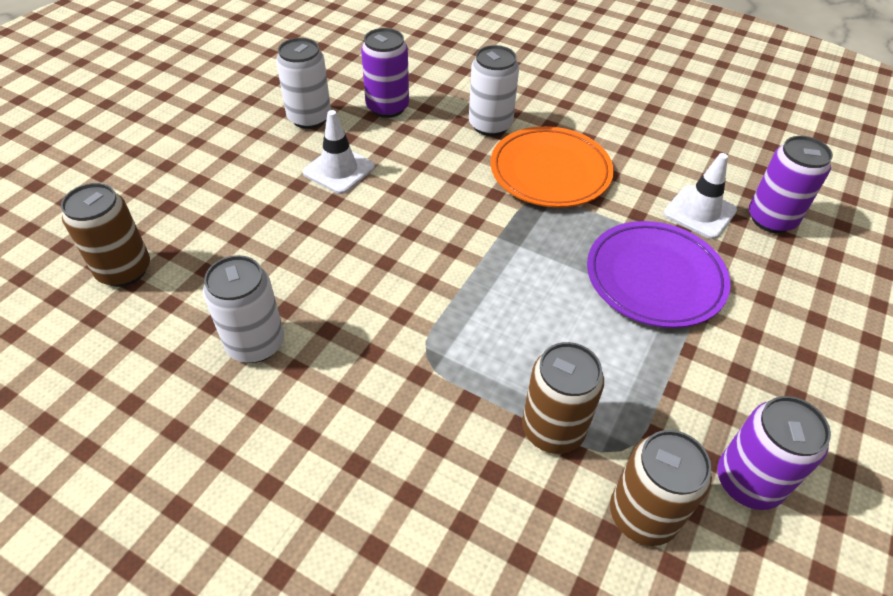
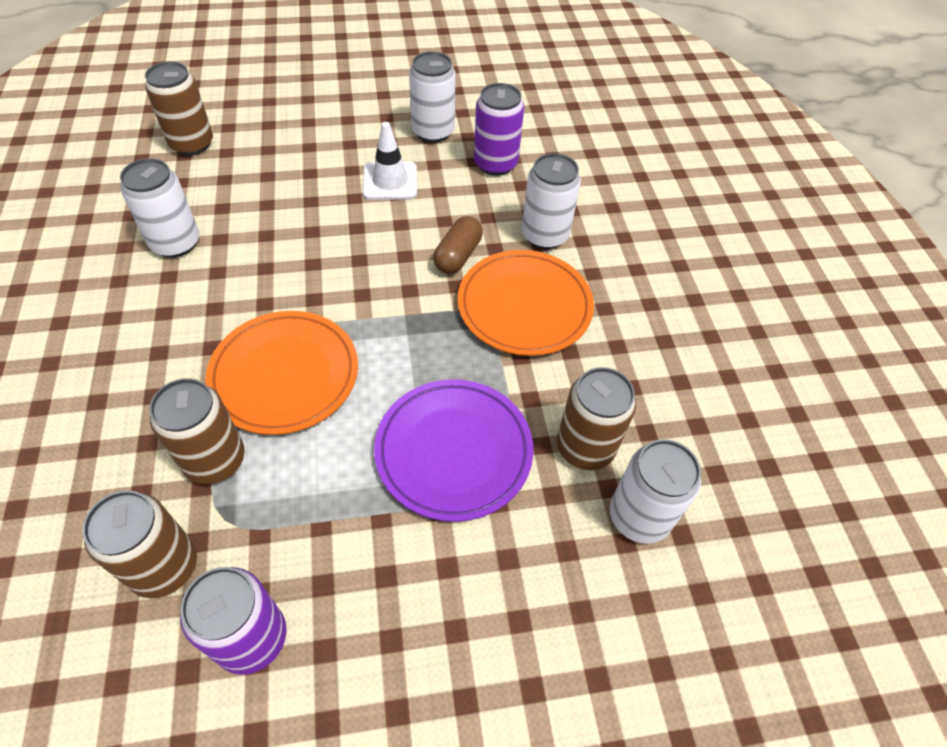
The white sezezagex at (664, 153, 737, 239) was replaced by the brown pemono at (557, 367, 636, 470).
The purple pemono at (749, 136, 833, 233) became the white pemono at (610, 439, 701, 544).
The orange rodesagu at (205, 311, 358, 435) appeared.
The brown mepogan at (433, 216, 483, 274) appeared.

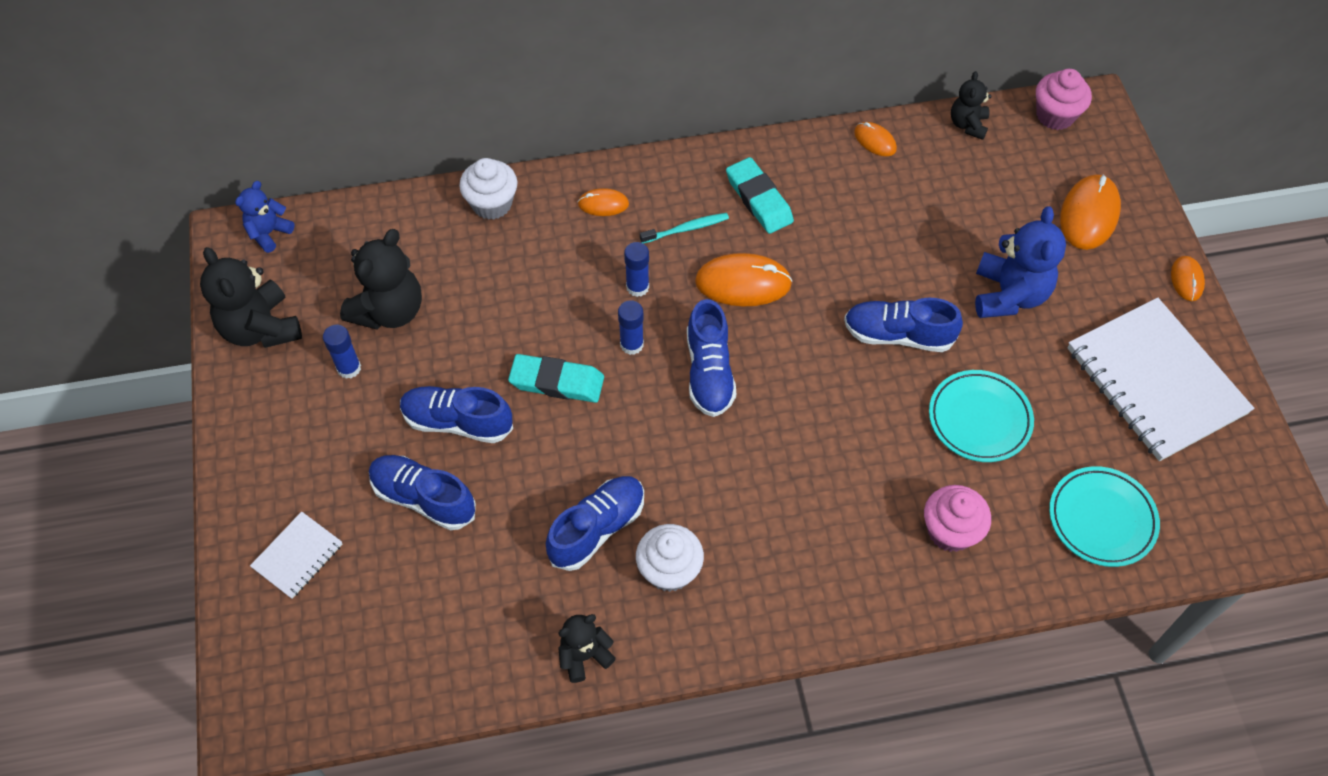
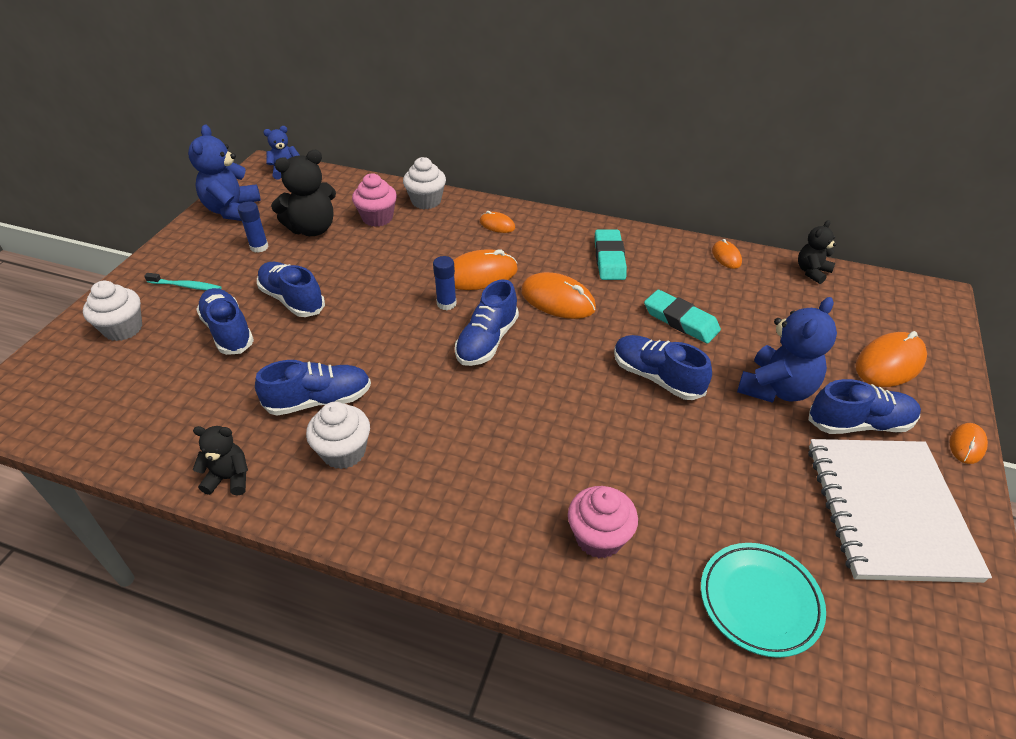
The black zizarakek at (200, 247, 302, 348) became the blue zizarakek at (188, 125, 261, 221).
The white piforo at (250, 511, 342, 599) was replaced by the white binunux at (83, 281, 142, 341).
The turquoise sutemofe moved from (508, 354, 604, 403) to (644, 290, 721, 344).
The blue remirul at (624, 242, 649, 297) was replaced by the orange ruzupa at (453, 249, 518, 290).
The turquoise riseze moved from (640, 213, 729, 243) to (144, 273, 221, 290).
The turquoise rodesagu at (929, 370, 1034, 462) disappeared.
The pink binunux moved from (1036, 69, 1092, 130) to (352, 173, 397, 227).
The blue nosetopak at (809, 379, 921, 434) appeared.

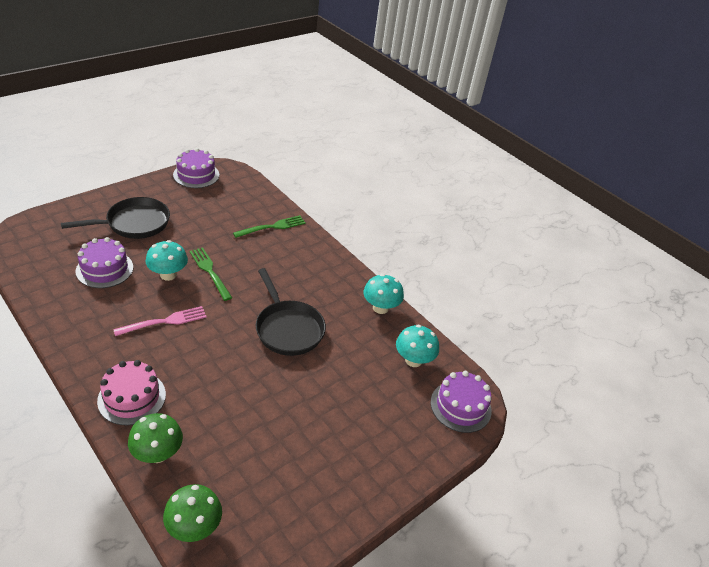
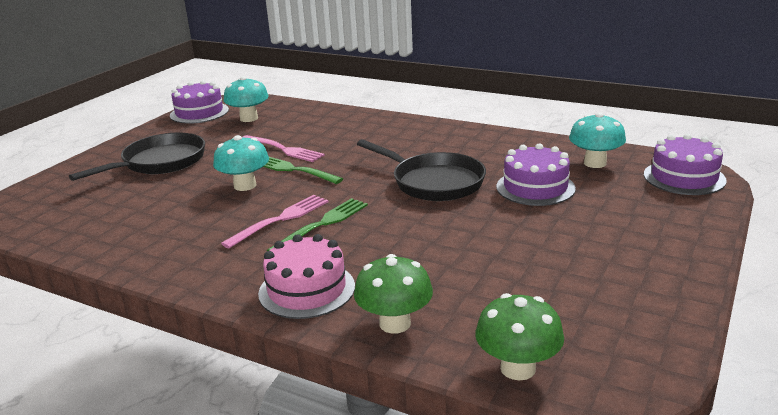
The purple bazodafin moved from (76, 237, 133, 288) to (496, 143, 576, 206).
The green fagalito moved from (233, 215, 306, 238) to (267, 198, 368, 251).
The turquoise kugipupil moved from (363, 274, 404, 314) to (223, 76, 269, 122).
The pink fagalito at (243, 135, 325, 162) appeared.

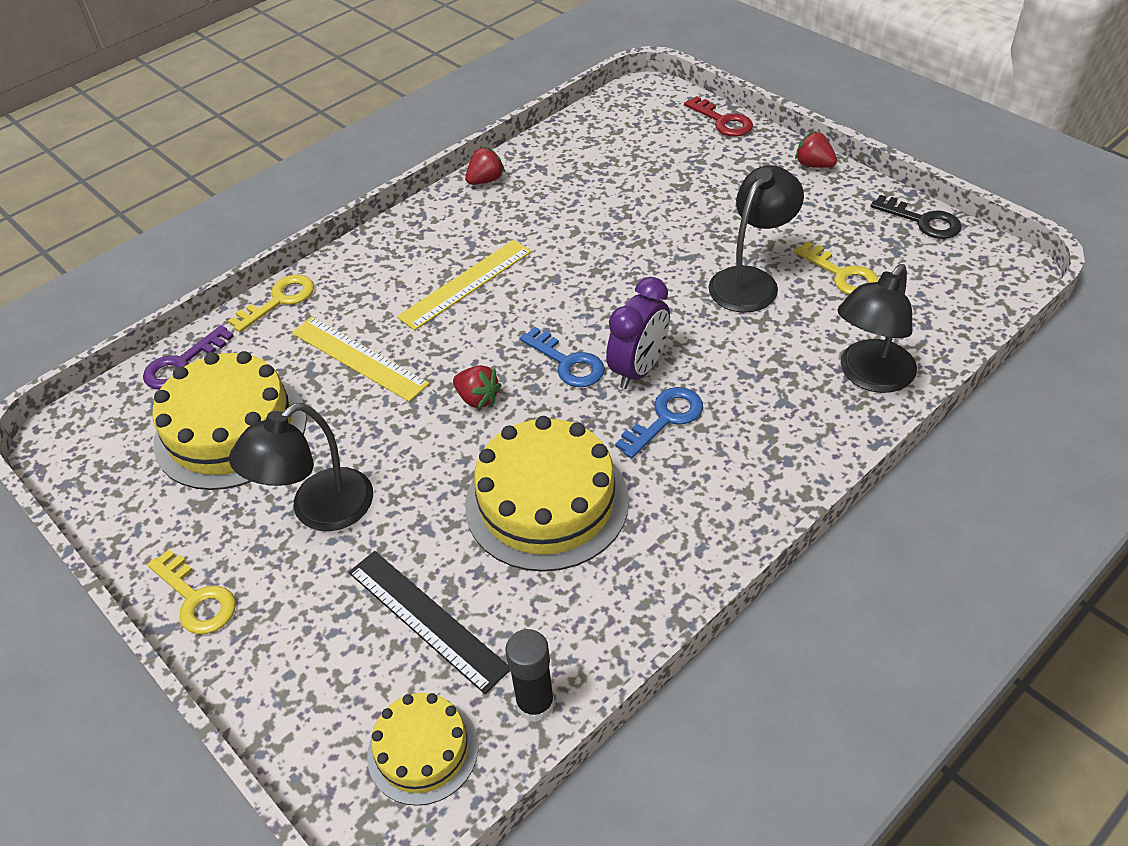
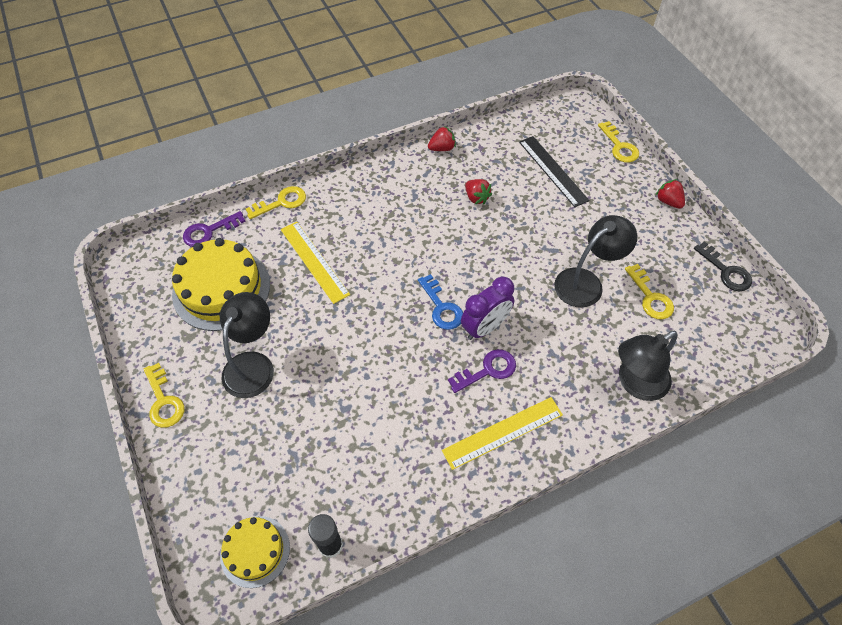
The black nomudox at (229, 403, 373, 531) turned 135 degrees clockwise.
The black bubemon moved from (348, 551, 510, 694) to (519, 136, 590, 207).
The yellow bubemon moved from (397, 240, 532, 330) to (442, 397, 563, 470).
The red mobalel moved from (453, 365, 501, 409) to (465, 179, 492, 204).
The yellow bazodafin at (465, 416, 629, 572) disappeared.
The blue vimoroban at (615, 387, 703, 459) became the purple vimoroban at (448, 349, 516, 393).
The red vimoroban at (684, 96, 753, 136) became the yellow vimoroban at (598, 121, 639, 163).

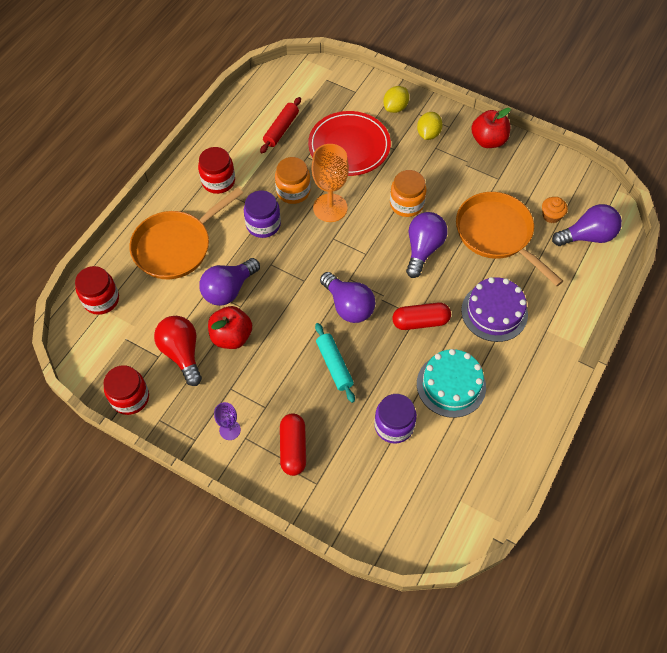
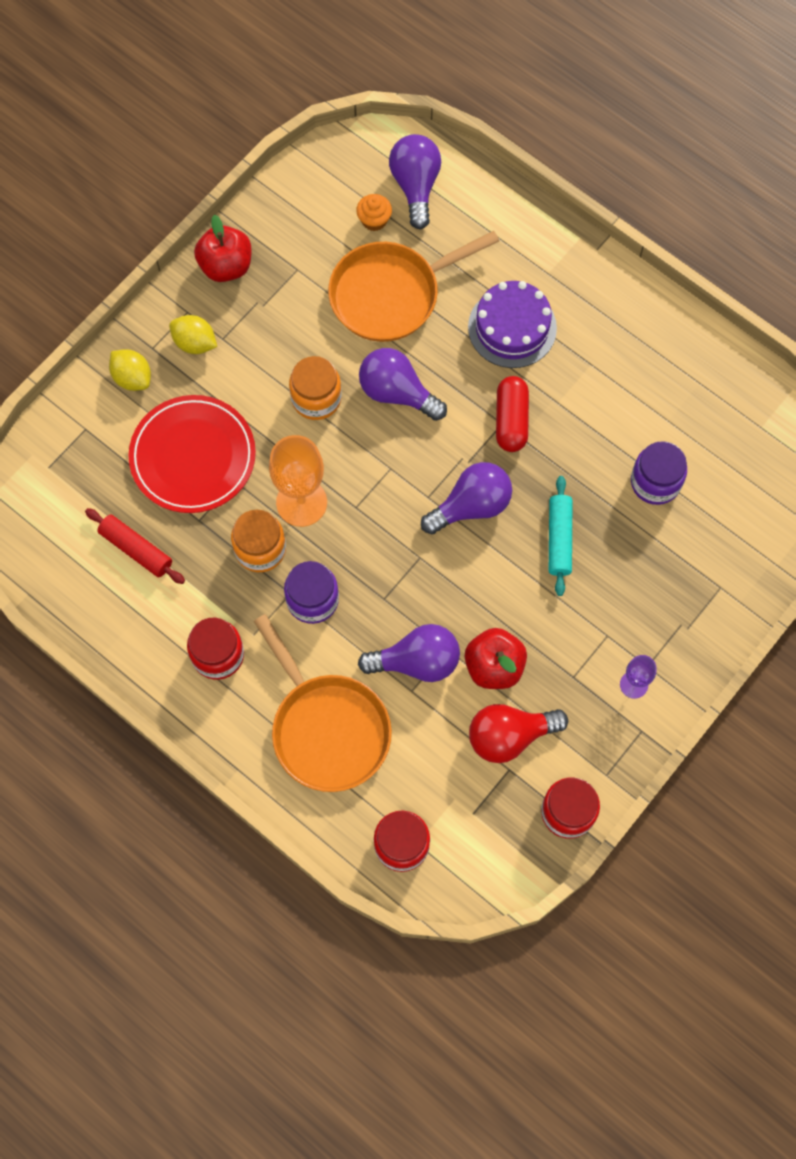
The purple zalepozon at (199, 258, 260, 306) turned 60 degrees counterclockwise.
The red mepogan at (280, 413, 306, 476) disappeared.
The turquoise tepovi at (315, 323, 355, 403) turned 75 degrees counterclockwise.
The turquoise bazodafin at (417, 349, 486, 418) disappeared.

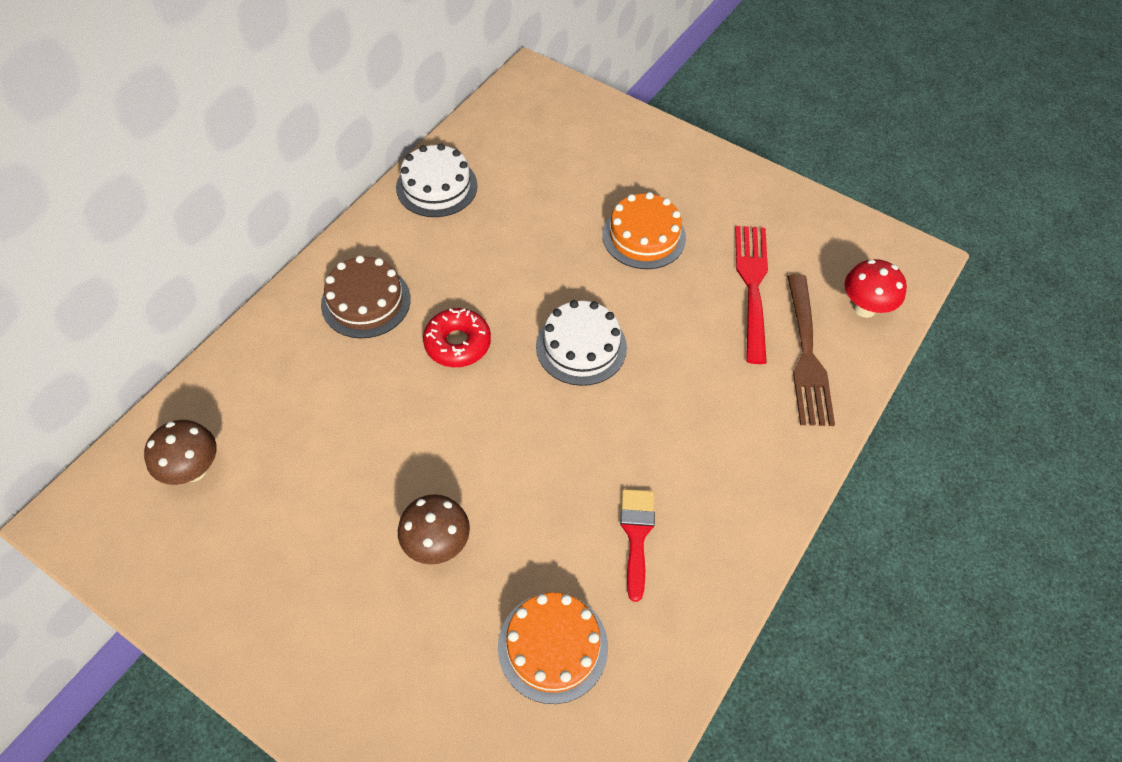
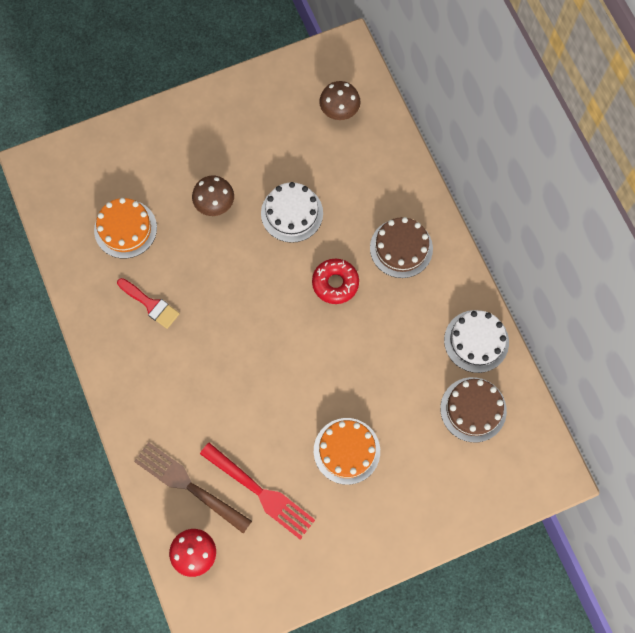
The white bazodafin moved from (536, 300, 627, 386) to (261, 182, 323, 243).
The brown bazodafin at (440, 377, 507, 442) appeared.

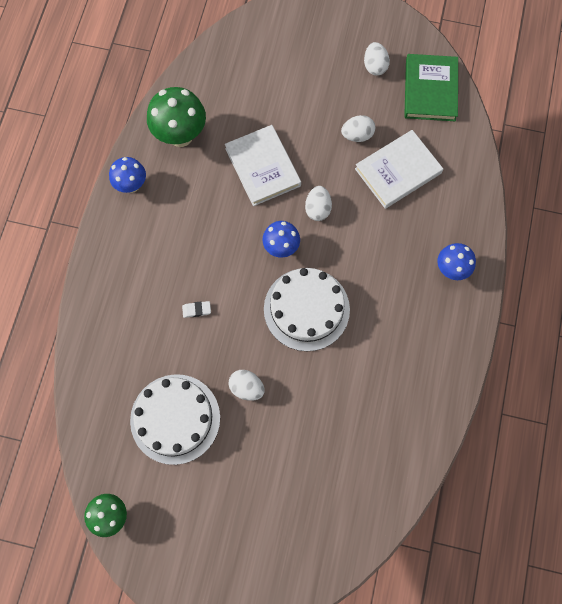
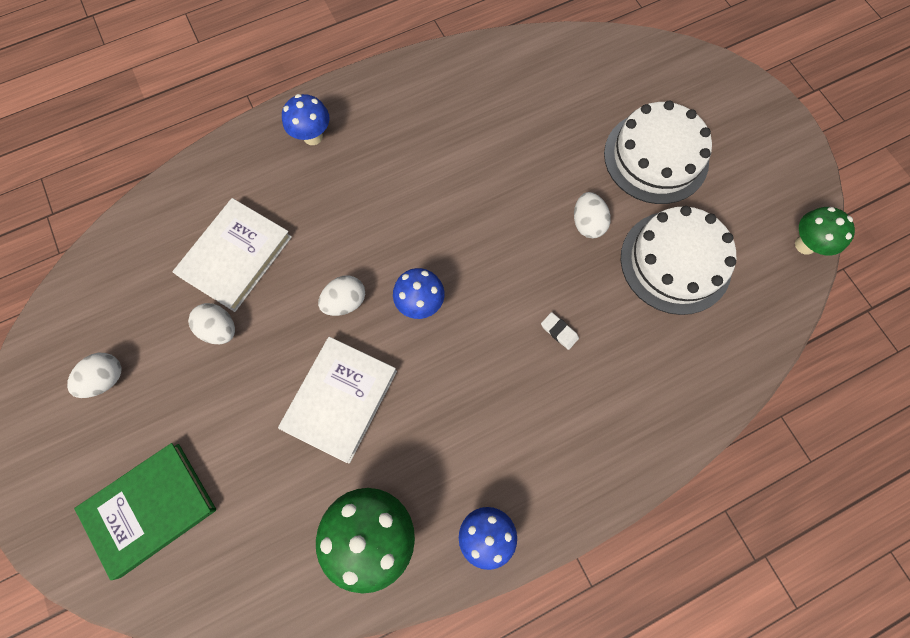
The white bazodafin moved from (264, 268, 350, 351) to (604, 101, 712, 204).
The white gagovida at (355, 130, 443, 209) turned 75 degrees counterclockwise.
The green gagovida moved from (404, 54, 458, 121) to (74, 443, 216, 580).

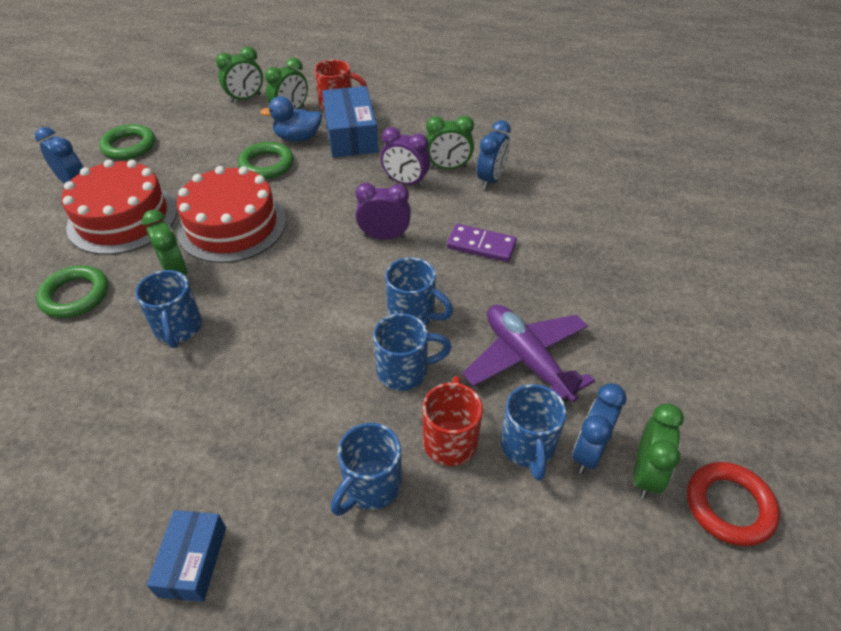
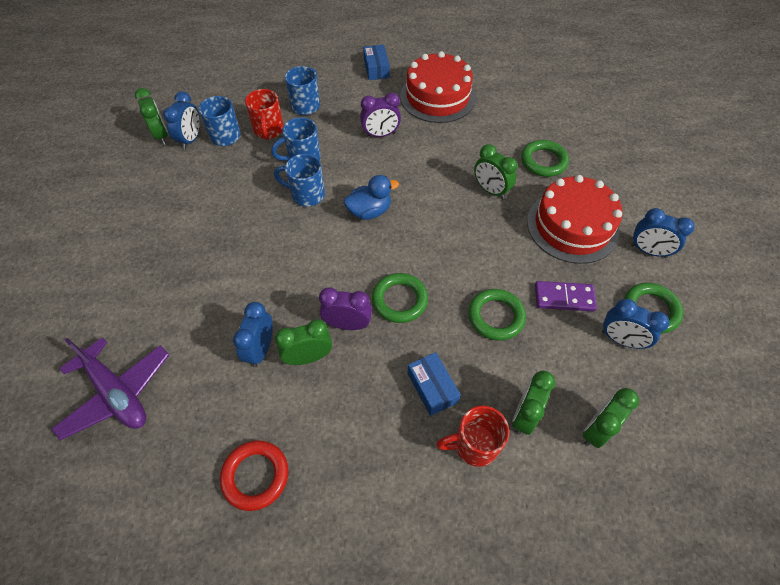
The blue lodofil at (135, 270, 202, 348) disappeared.
The red bazodafin moved from (177, 166, 286, 263) to (400, 51, 476, 123).
The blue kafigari moved from (260, 96, 322, 142) to (344, 175, 399, 220).
The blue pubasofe at (322, 86, 378, 158) changed to 0.59 times the size.
The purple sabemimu moved from (356, 183, 411, 240) to (360, 92, 401, 137).
The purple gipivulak moved from (447, 224, 517, 262) to (535, 281, 597, 311).
The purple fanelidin moved from (462, 305, 595, 403) to (52, 337, 169, 440).
The green sabemimu at (634, 403, 684, 498) turned 150 degrees clockwise.
The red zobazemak moved from (687, 462, 780, 546) to (220, 441, 288, 511).
The green zobazemak at (372, 273, 428, 323) appeared.
The blue sabemimu at (602, 299, 669, 349) appeared.

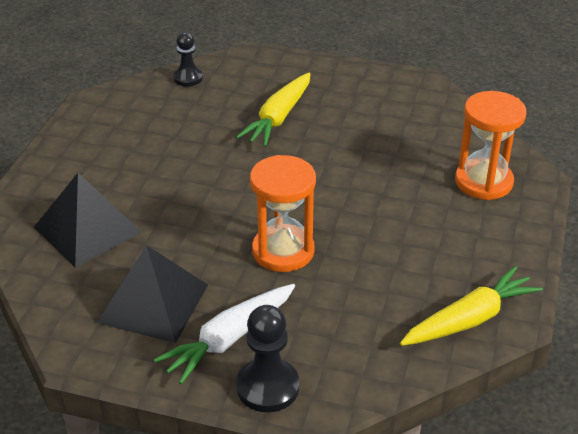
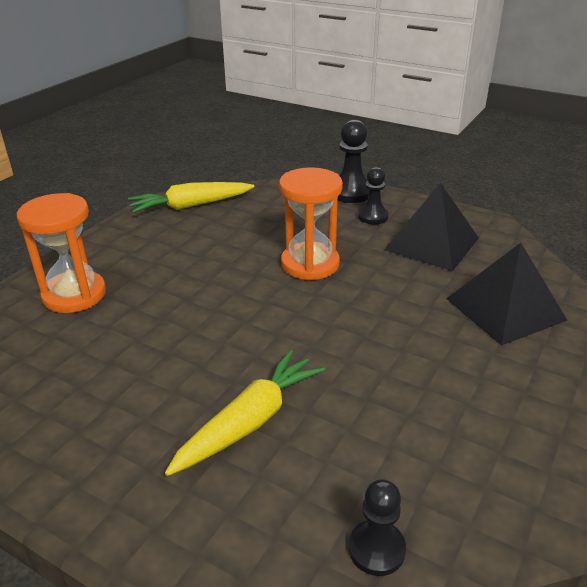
The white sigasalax at (154, 284, 295, 384) was replaced by the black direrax at (358, 167, 389, 224).

